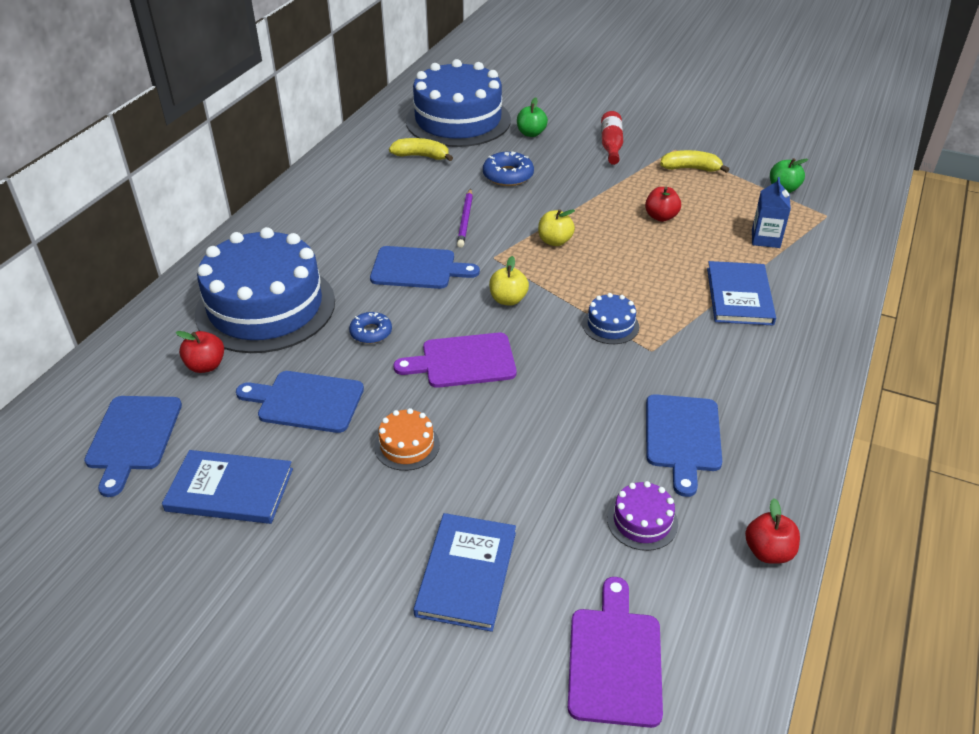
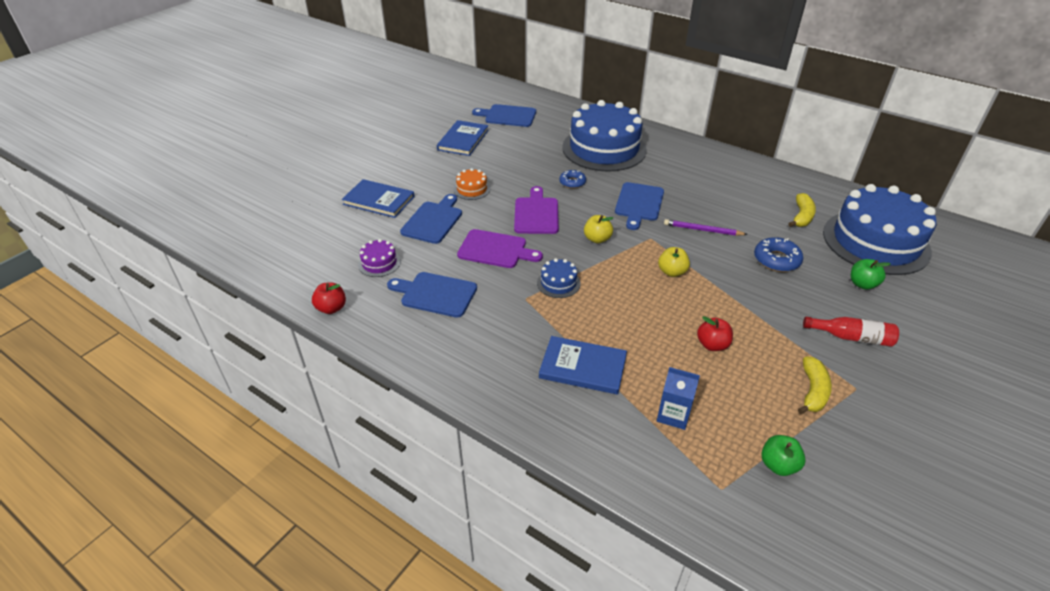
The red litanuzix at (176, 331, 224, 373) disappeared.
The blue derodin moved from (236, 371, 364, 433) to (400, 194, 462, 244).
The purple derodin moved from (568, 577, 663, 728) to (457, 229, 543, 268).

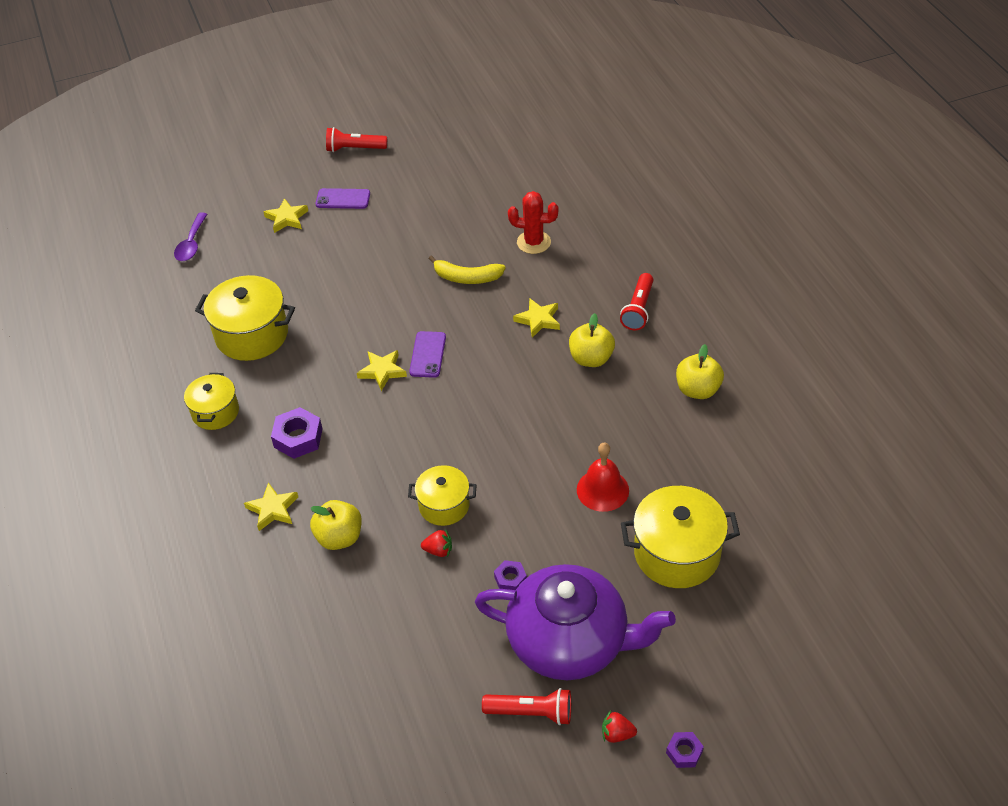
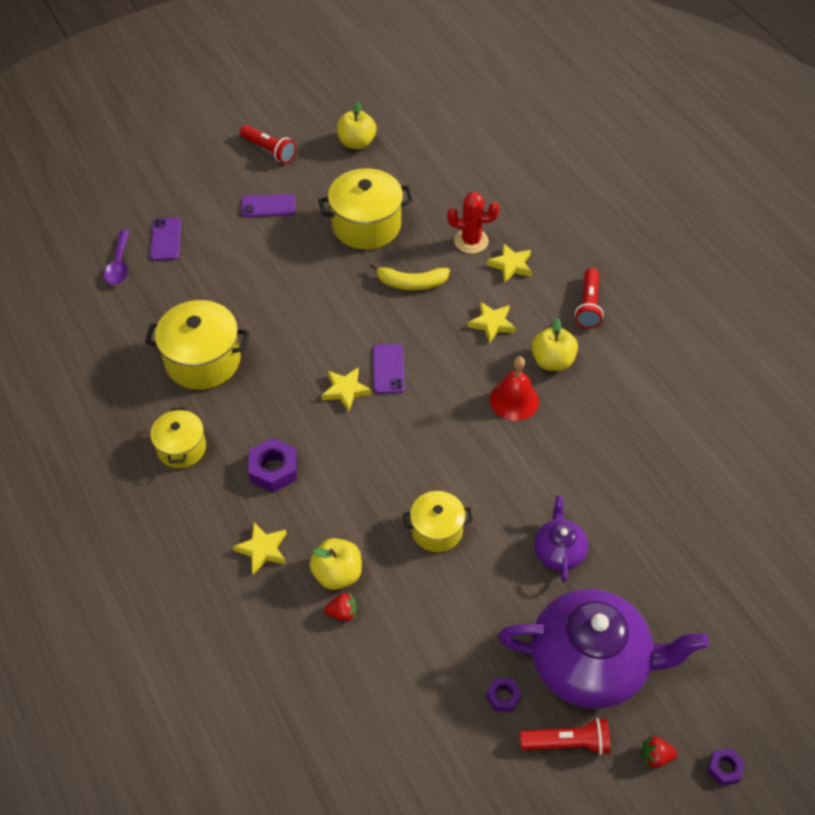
The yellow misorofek moved from (263, 198, 308, 233) to (487, 243, 532, 283).
The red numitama at (326, 127, 387, 152) turned 135 degrees counterclockwise.
The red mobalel moved from (421, 529, 452, 557) to (324, 593, 357, 621).
The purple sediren moved from (494, 560, 527, 590) to (486, 678, 522, 712).
The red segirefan moved from (577, 442, 629, 512) to (490, 356, 539, 421).
The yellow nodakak moved from (621, 486, 740, 588) to (318, 168, 413, 249).
The yellow litanuzix moved from (676, 344, 724, 399) to (337, 101, 376, 149).
The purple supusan at (150, 218, 181, 261) appeared.
The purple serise at (534, 495, 588, 582) appeared.

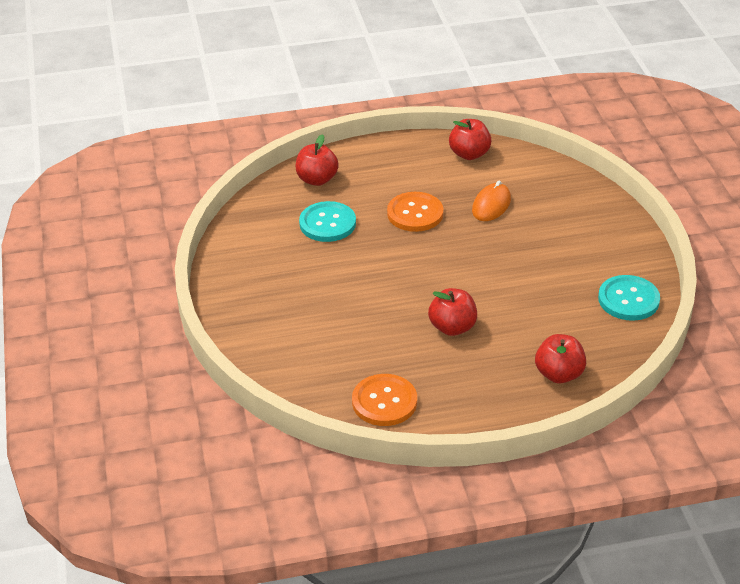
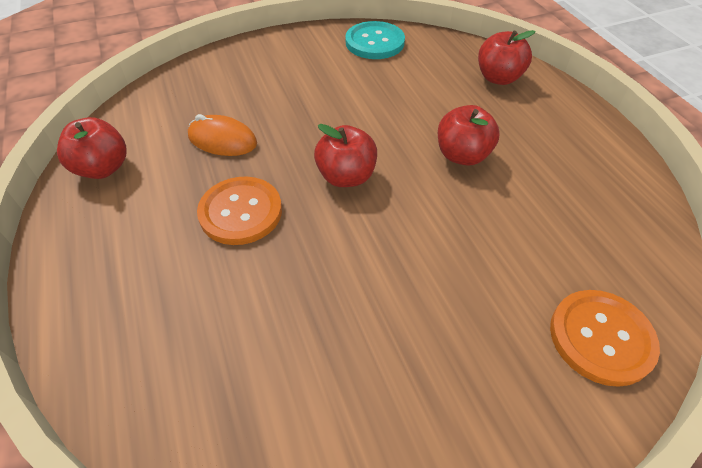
The red litanuzix moved from (296, 134, 339, 186) to (314, 124, 377, 187).
The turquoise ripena at (299, 201, 356, 242) disappeared.
The orange ripena moved from (352, 374, 417, 426) to (550, 290, 660, 387).

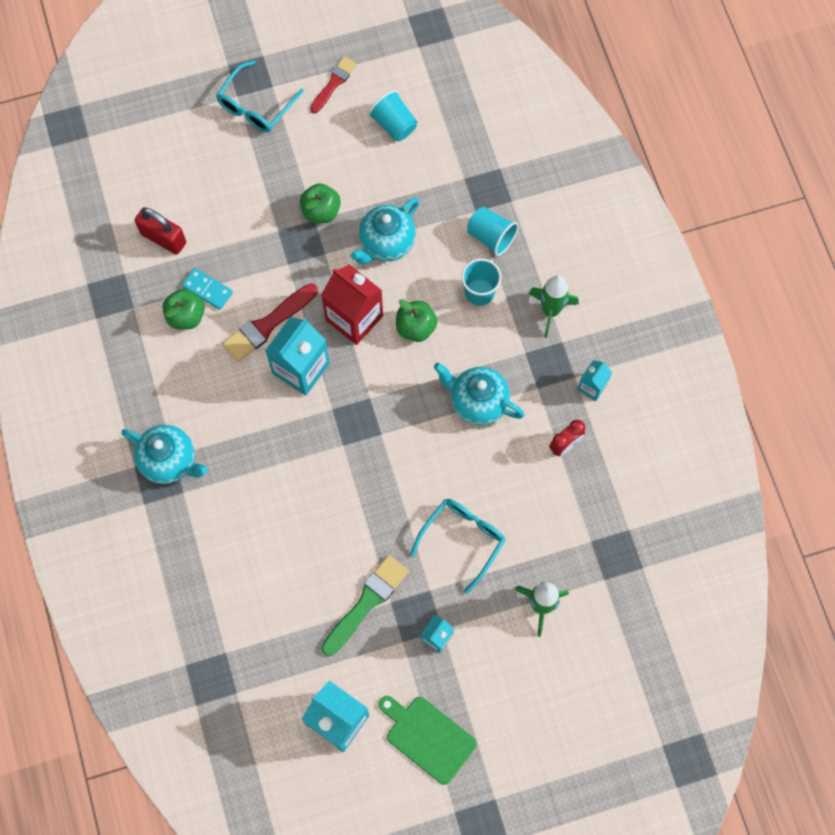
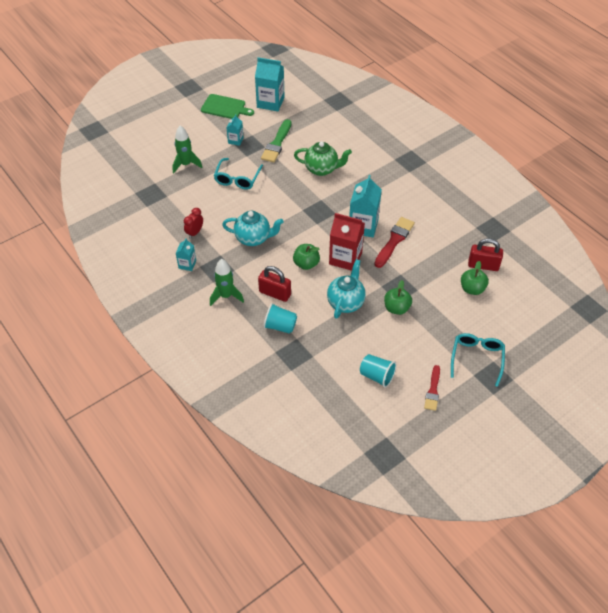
The turquoise serise at (121, 425, 208, 484) disappeared.
The green litanuzix moved from (163, 289, 205, 330) to (461, 261, 489, 295).
The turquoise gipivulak at (182, 268, 233, 310) disappeared.
The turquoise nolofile at (462, 258, 501, 306) was replaced by the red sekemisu at (258, 266, 291, 302).
The green serise at (294, 141, 352, 176) appeared.

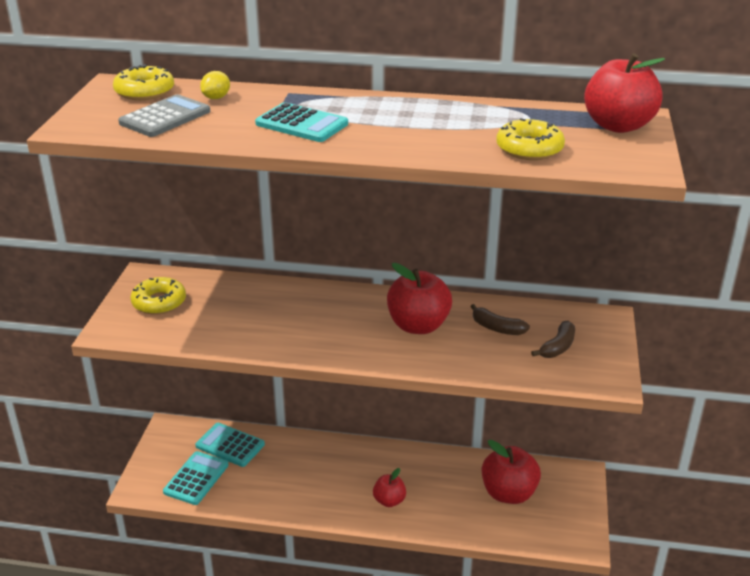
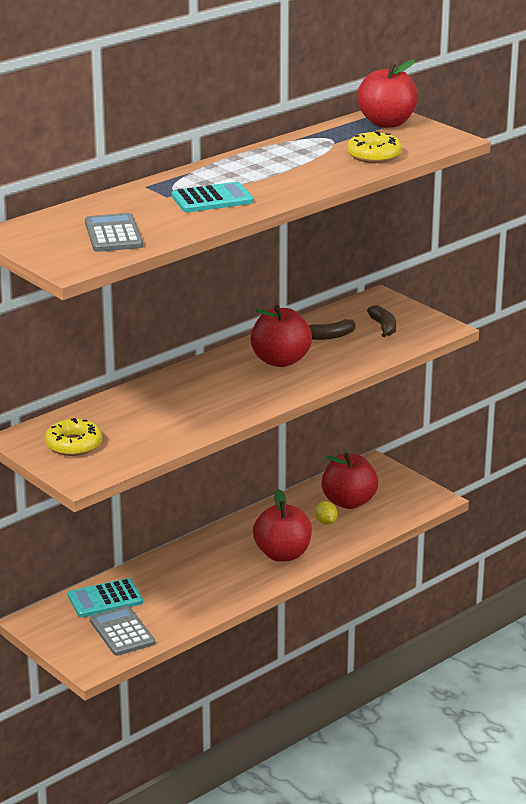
The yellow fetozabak at (113, 64, 174, 100) disappeared.
The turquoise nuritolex at (163, 451, 229, 505) became the grey nuritolex at (90, 606, 155, 656).
The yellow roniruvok moved from (200, 71, 230, 99) to (315, 501, 338, 525).
The red litanuzix at (373, 468, 406, 507) changed to 1.77 times the size.

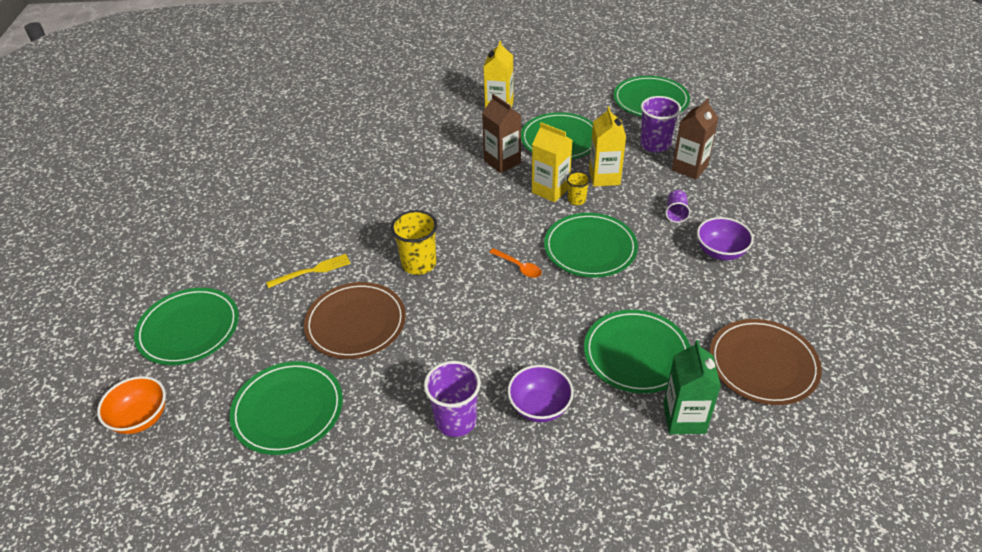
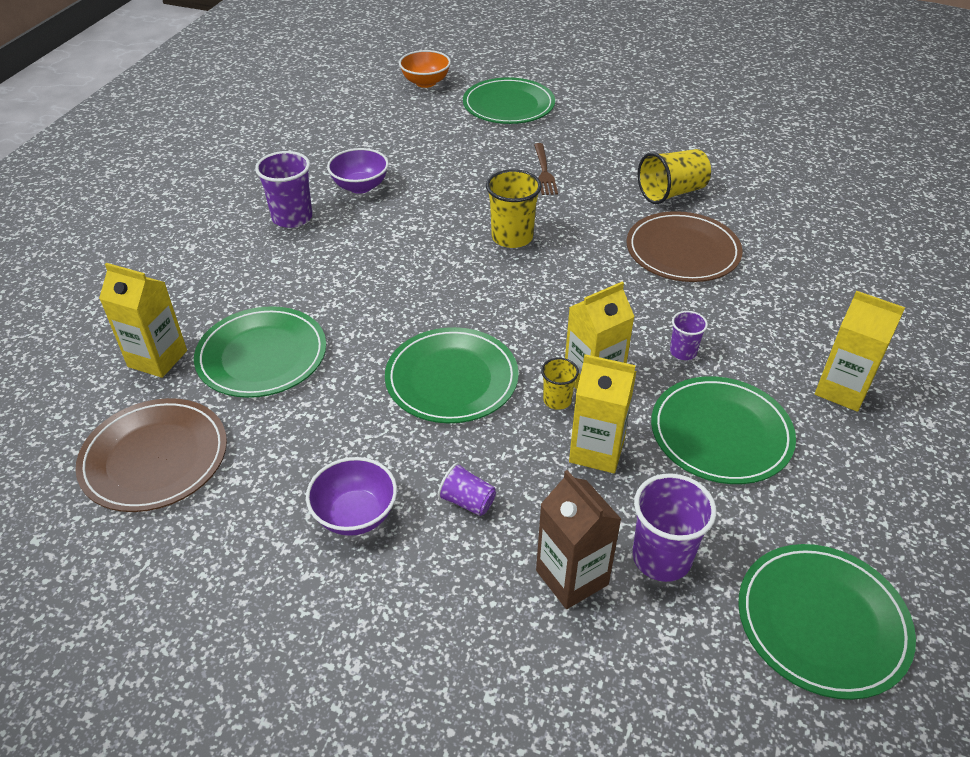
The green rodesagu at (229, 361, 343, 455) disappeared.
The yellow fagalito at (266, 254, 351, 288) became the brown fagalito at (534, 143, 558, 195).
The brown rodesagu moved from (304, 282, 406, 359) to (626, 211, 743, 282).
The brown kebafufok at (482, 94, 521, 173) was replaced by the purple nolofile at (670, 311, 708, 360).
The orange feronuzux at (489, 248, 542, 278) disappeared.
The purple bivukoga moved from (508, 365, 574, 422) to (327, 148, 389, 194).
The green kebafufok at (663, 340, 721, 434) became the yellow kebafufok at (99, 263, 187, 378).
The yellow nolofile at (638, 149, 711, 204) appeared.

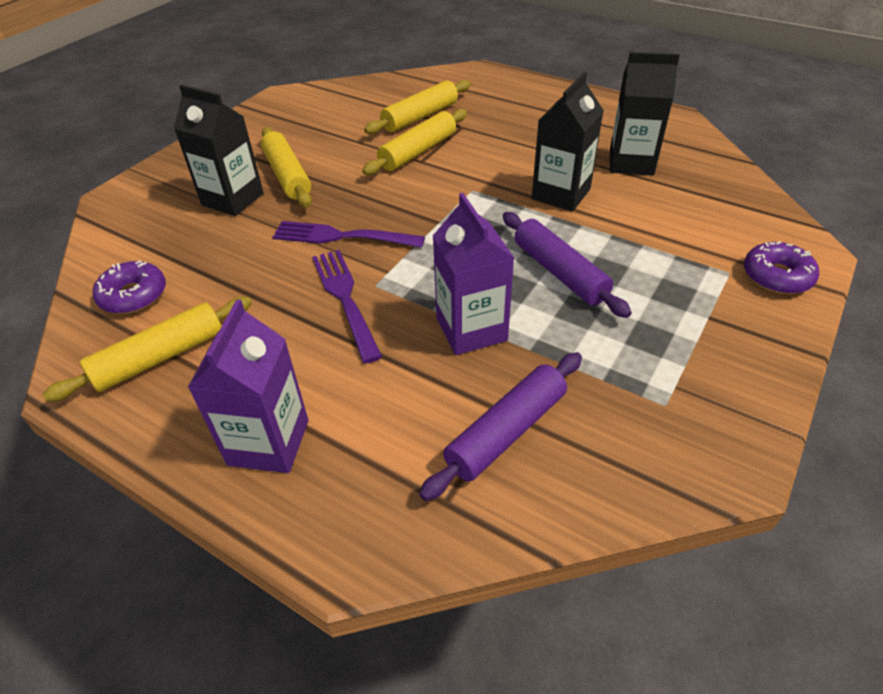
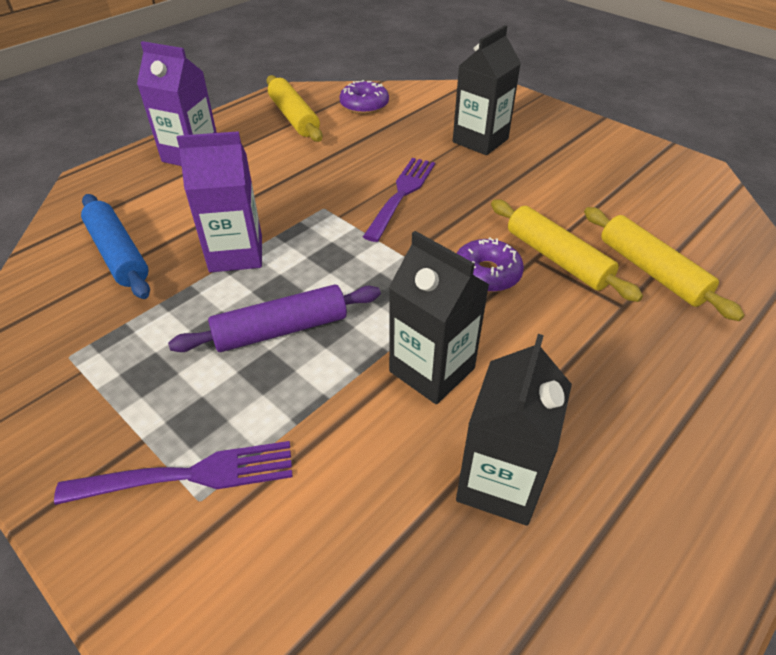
The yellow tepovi at (261, 127, 312, 207) disappeared.
The purple fagalito moved from (312, 250, 382, 364) to (54, 441, 293, 505).
The purple tepovi at (419, 352, 582, 501) became the blue tepovi at (81, 194, 150, 299).
The purple fetozabak moved from (744, 241, 819, 294) to (457, 237, 524, 292).

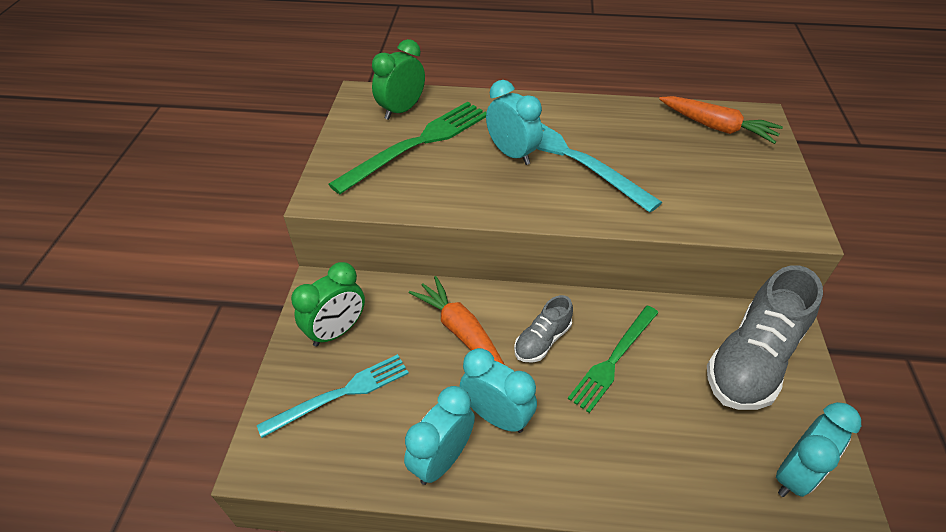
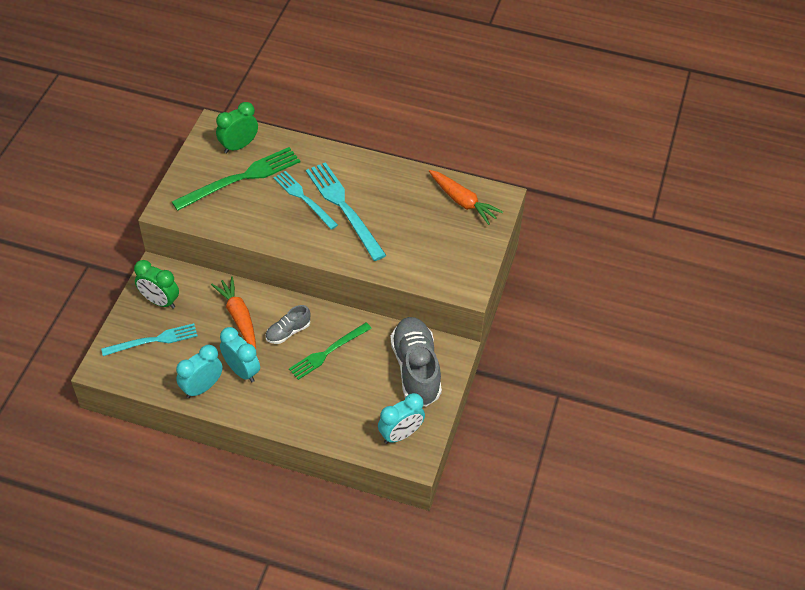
The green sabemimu at (291, 262, 365, 347) turned 60 degrees clockwise.
The turquoise sabemimu at (486, 80, 543, 165) was replaced by the turquoise fagalito at (273, 171, 338, 230).
The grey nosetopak at (707, 265, 823, 410) turned 120 degrees clockwise.

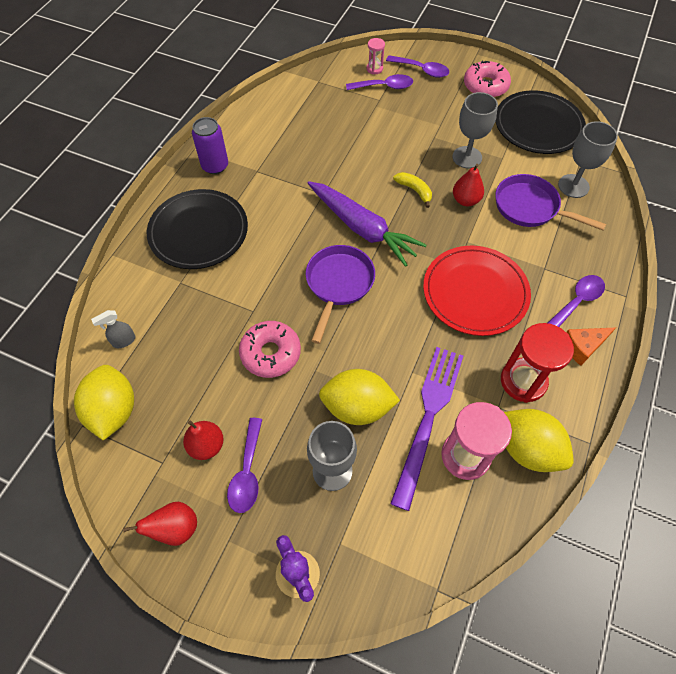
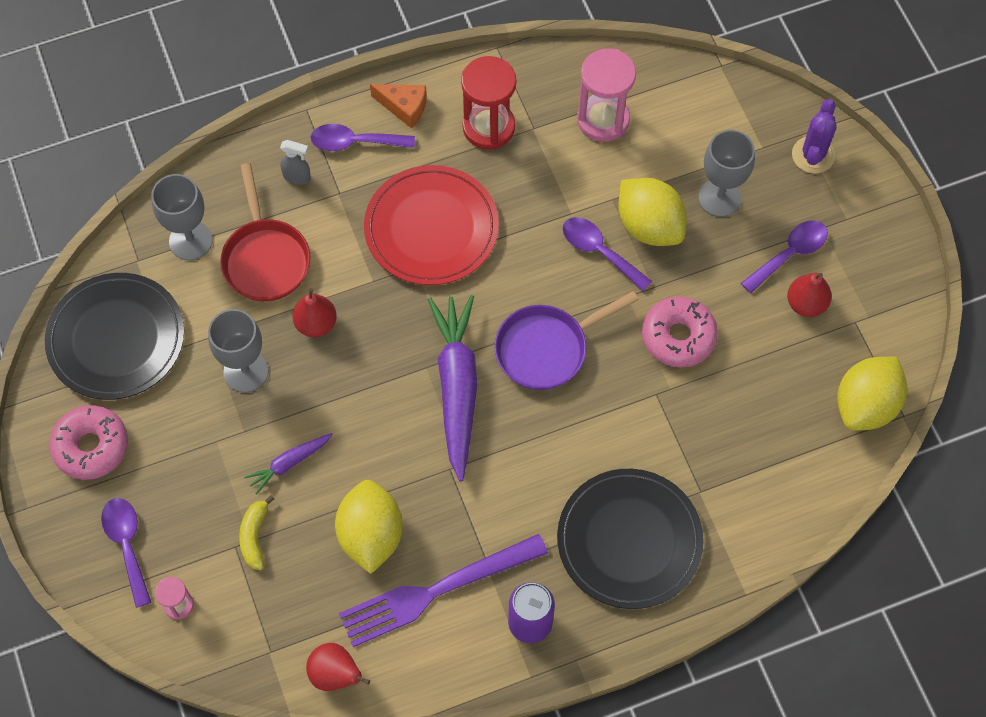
The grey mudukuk moved from (91, 310, 136, 348) to (280, 140, 311, 185).
The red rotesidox moved from (123, 502, 197, 546) to (306, 643, 370, 691).
The purple feronuzux moved from (346, 74, 413, 90) to (563, 217, 652, 291).
The purple fagalito moved from (390, 347, 463, 511) to (339, 534, 548, 647).
The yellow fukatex moved from (393, 172, 432, 208) to (239, 495, 274, 570).
The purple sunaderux at (495, 174, 606, 230) became the red sunaderux at (220, 163, 310, 302).
The yellow roniruvok moved from (504, 409, 574, 472) to (335, 480, 403, 574).
The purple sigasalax at (244, 433, 333, 495) appeared.

